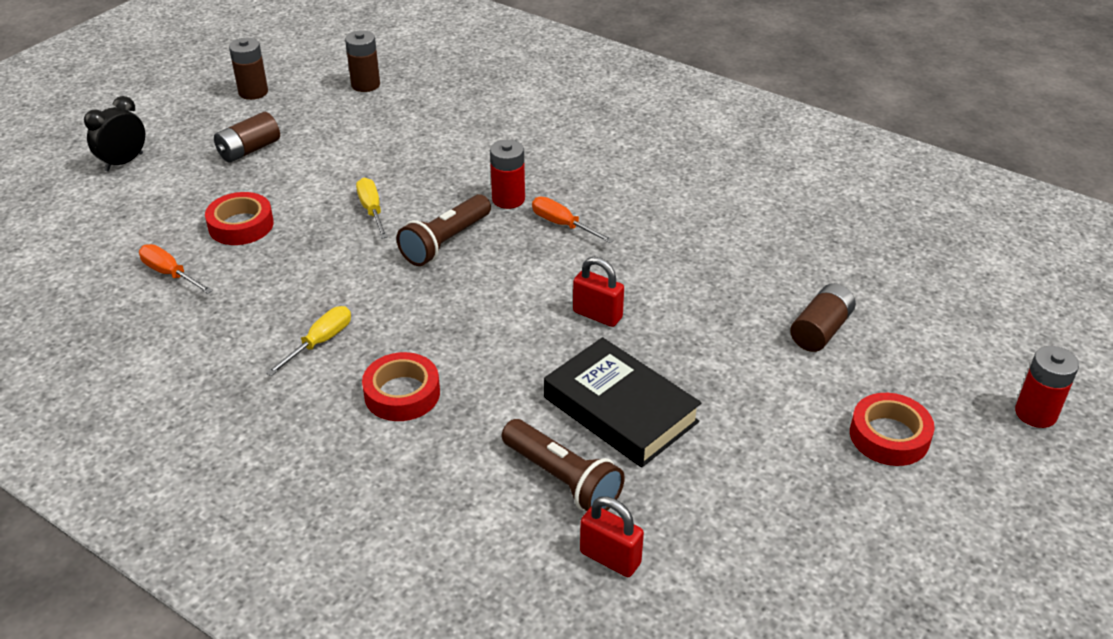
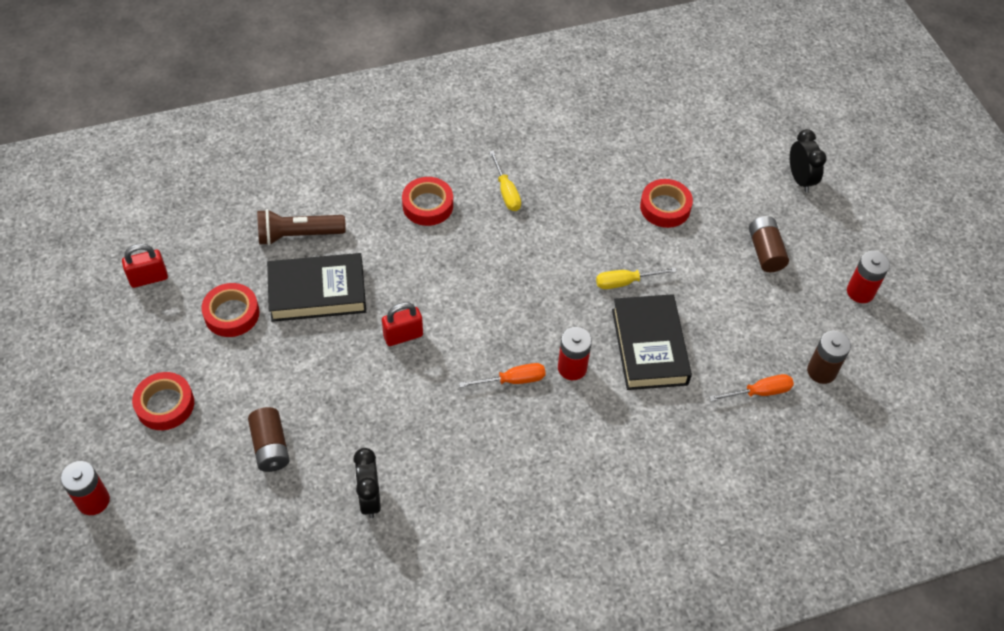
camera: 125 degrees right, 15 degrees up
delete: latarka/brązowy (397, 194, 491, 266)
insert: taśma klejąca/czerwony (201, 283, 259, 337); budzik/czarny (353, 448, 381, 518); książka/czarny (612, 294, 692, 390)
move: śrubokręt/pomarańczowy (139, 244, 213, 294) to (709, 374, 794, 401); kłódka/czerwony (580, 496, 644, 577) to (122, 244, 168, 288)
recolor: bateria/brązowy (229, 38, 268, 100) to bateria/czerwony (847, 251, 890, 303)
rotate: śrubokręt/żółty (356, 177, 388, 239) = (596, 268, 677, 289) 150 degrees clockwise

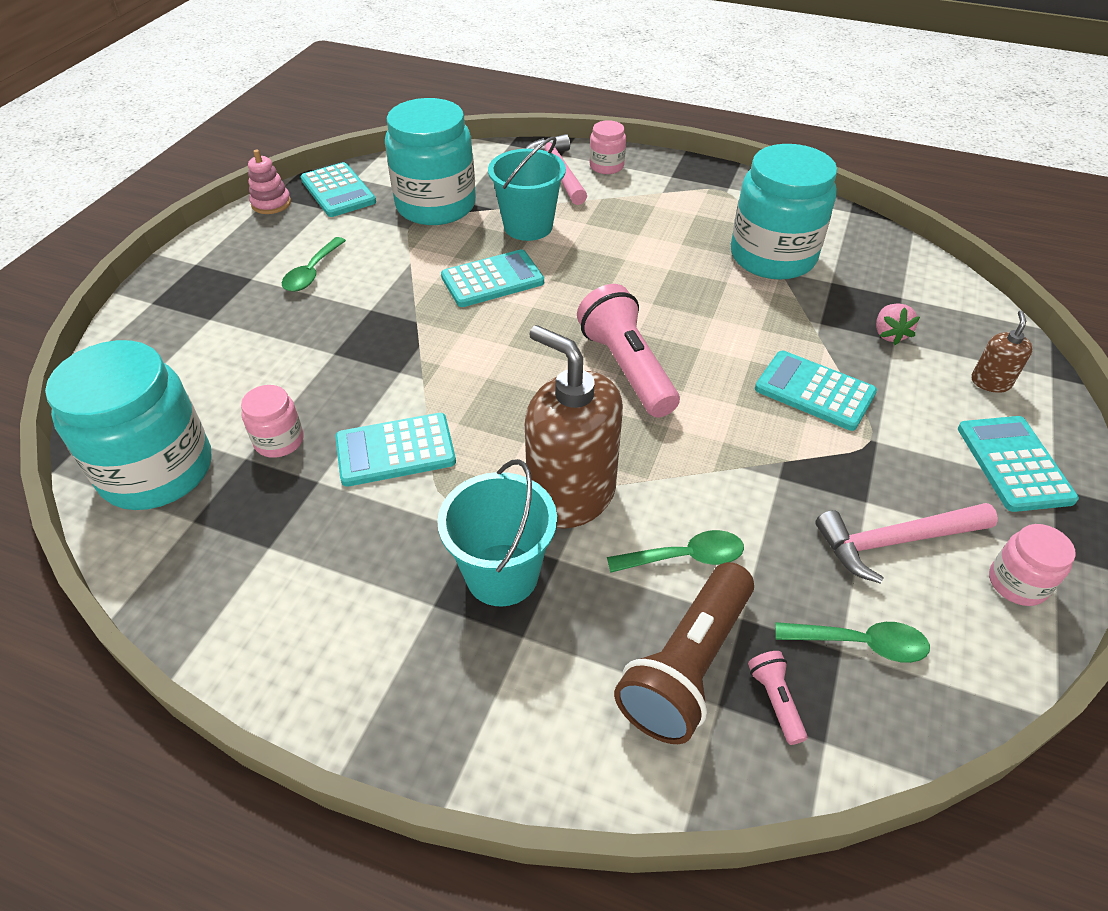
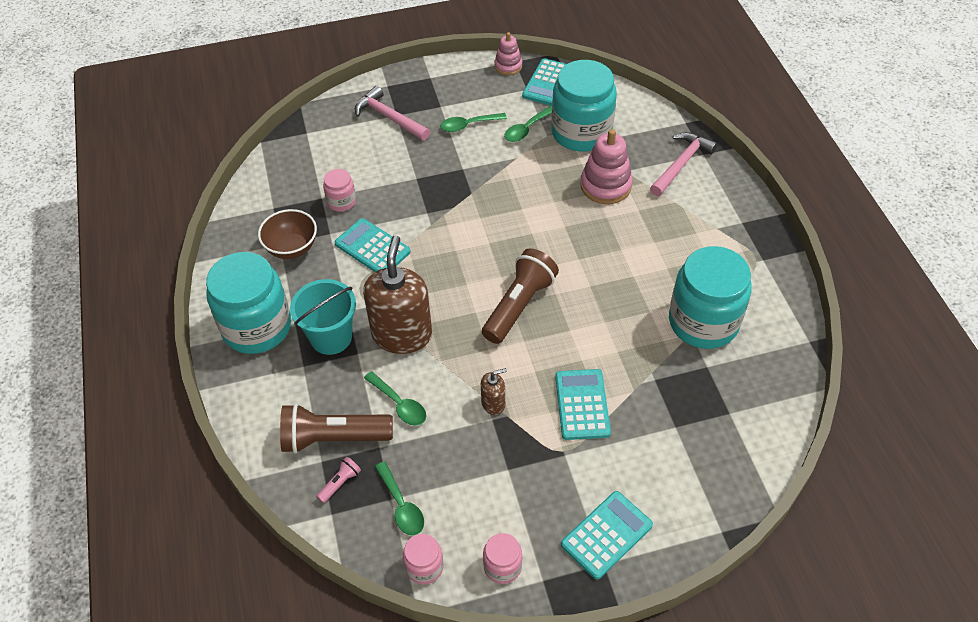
camera: 55 degrees right, 5 degrees up
delete: kalkulator/turkusowy (441, 250, 544, 307); truskawka/różowy (876, 303, 920, 345)
insert: miska/brązowy (258, 209, 317, 259); łyżka/zielony (504, 106, 552, 142)
move: słoik/turkusowy (45, 340, 212, 510) to (206, 252, 291, 354); słoik/różowy (589, 120, 626, 174) to (403, 534, 443, 585); młotek/różowy (815, 503, 998, 584) to (355, 86, 430, 141); dozownik mydła/brązowy (971, 311, 1033, 393) to (481, 368, 507, 415)
replace: wiadro/turkusowy (488, 136, 566, 241) to zabawka nakładanka/różowy (580, 129, 633, 204)
recolor: latarka/różowy (577, 284, 680, 418) to latarka/brązowy (482, 248, 559, 344)

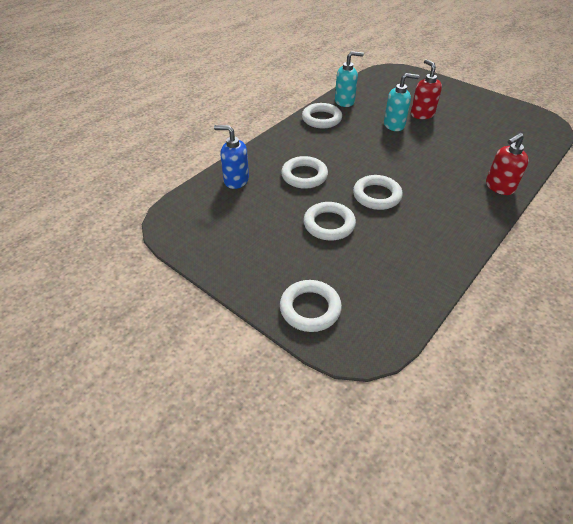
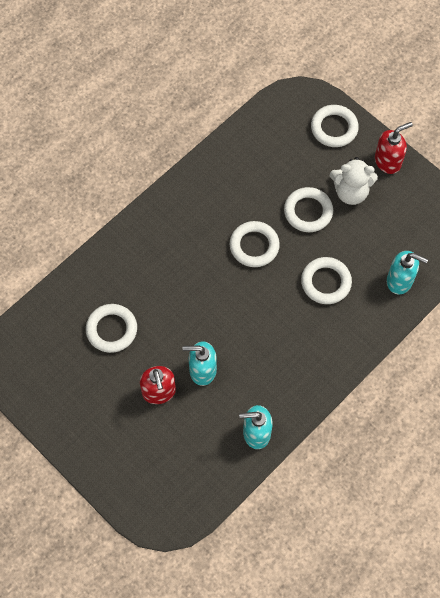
camera: 175 degrees left, 20 degrees up
insert: miś/biały (330, 157, 378, 205)
move: pierścień/biały (302, 103, 342, 128) to (86, 304, 137, 353); dozownik mydła/czerwony (486, 133, 529, 195) to (375, 122, 413, 174)
recolor: dozownik mydła/niebieski (214, 125, 249, 189) to dozownik mydła/turkusowy (387, 251, 428, 294)

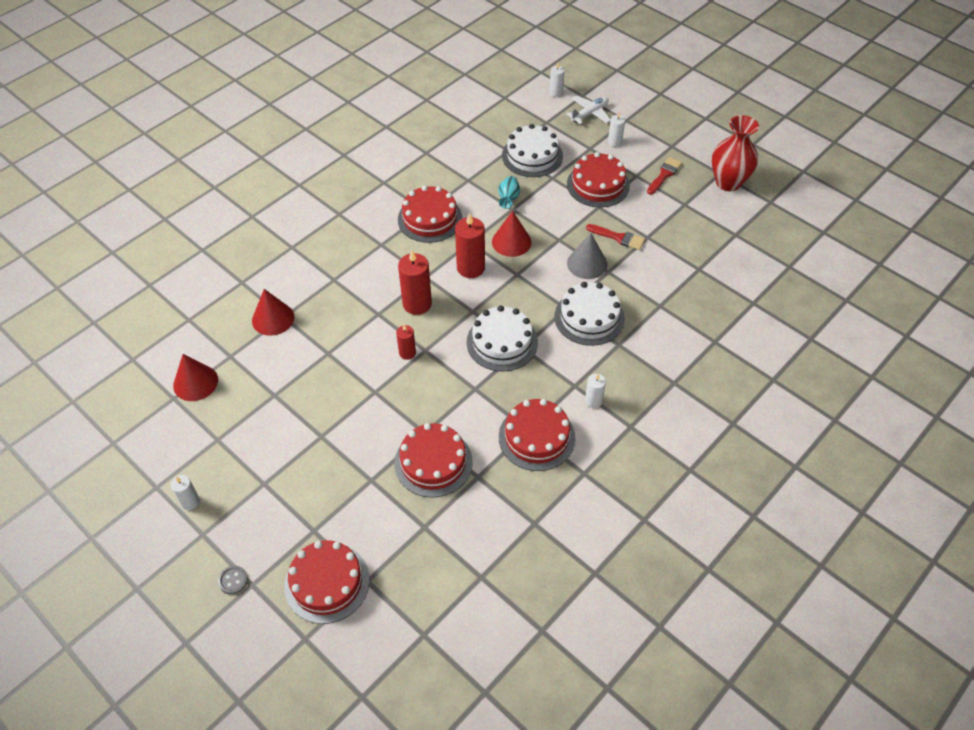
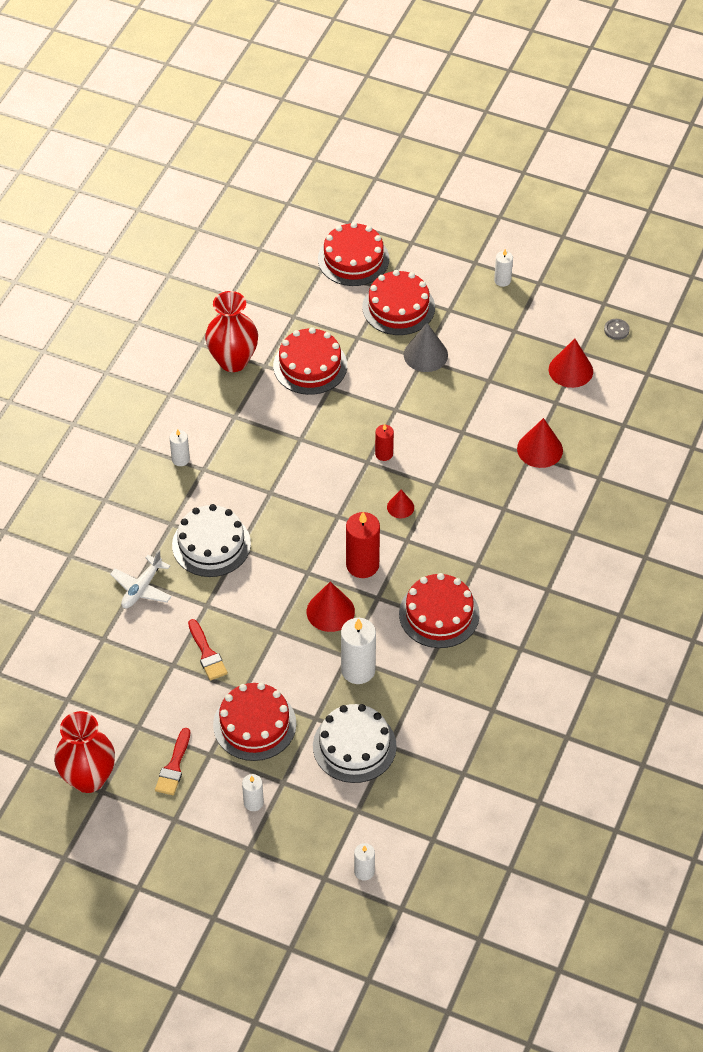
camera: 160 degrees right, 0 degrees up
delete: tort/biały (467, 305, 538, 371)
insert: wazon/czerwony (205, 291, 258, 372)
move: guzik/szary (218, 566, 248, 594) to (604, 319, 630, 340); tort/czerwony (499, 399, 575, 471) to (362, 270, 435, 335); samolot/biały (566, 95, 611, 124) to (110, 550, 172, 608); stożek/szary (567, 233, 607, 279) to (404, 323, 448, 372)
replace: świeca/czerwony (398, 250, 432, 315) to stożek/czerwony (387, 490, 414, 518); wazon/turkusowy (498, 176, 520, 209) to świeca/biały (341, 618, 376, 684)
rotate: pędzel/czerwony (586, 224, 645, 250) = (188, 619, 228, 680) 120 degrees counterclockwise

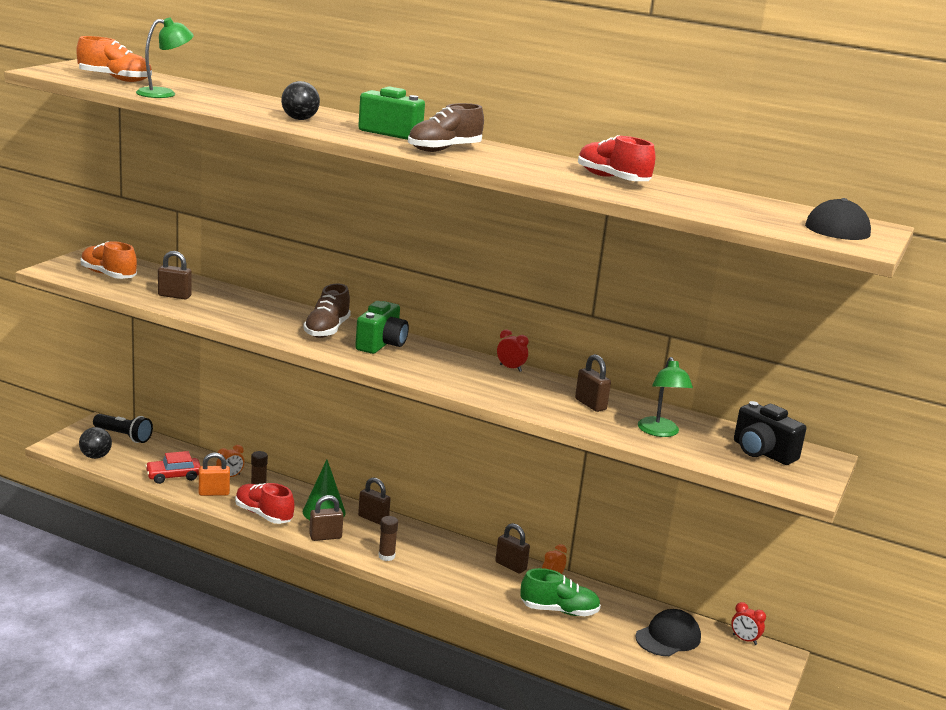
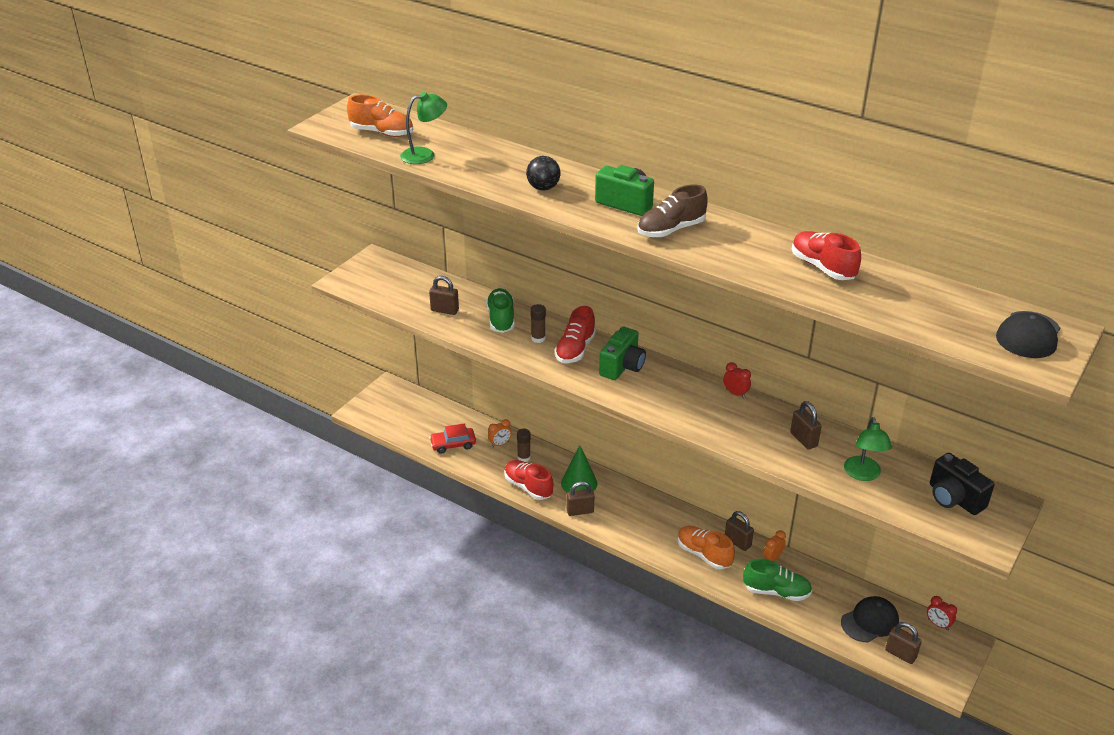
camera: 10 degrees right, 15 degrees up
delete: piłka/czarny (79, 427, 112, 459); latarka/czarny (93, 414, 153, 443); kłódka/pomarańczowy (199, 452, 230, 496)
insert: but/zielony (486, 288, 515, 333)
move: but/pomarańczowy (81, 241, 137, 279) to (678, 526, 735, 570); kłódka/brązowy (358, 477, 391, 525) to (885, 622, 922, 664); klej w sztyfcie/brązowy (378, 516, 398, 561) to (530, 304, 546, 343)
recolor: but/brązowy (303, 283, 351, 338) to but/czerwony (555, 306, 596, 363)

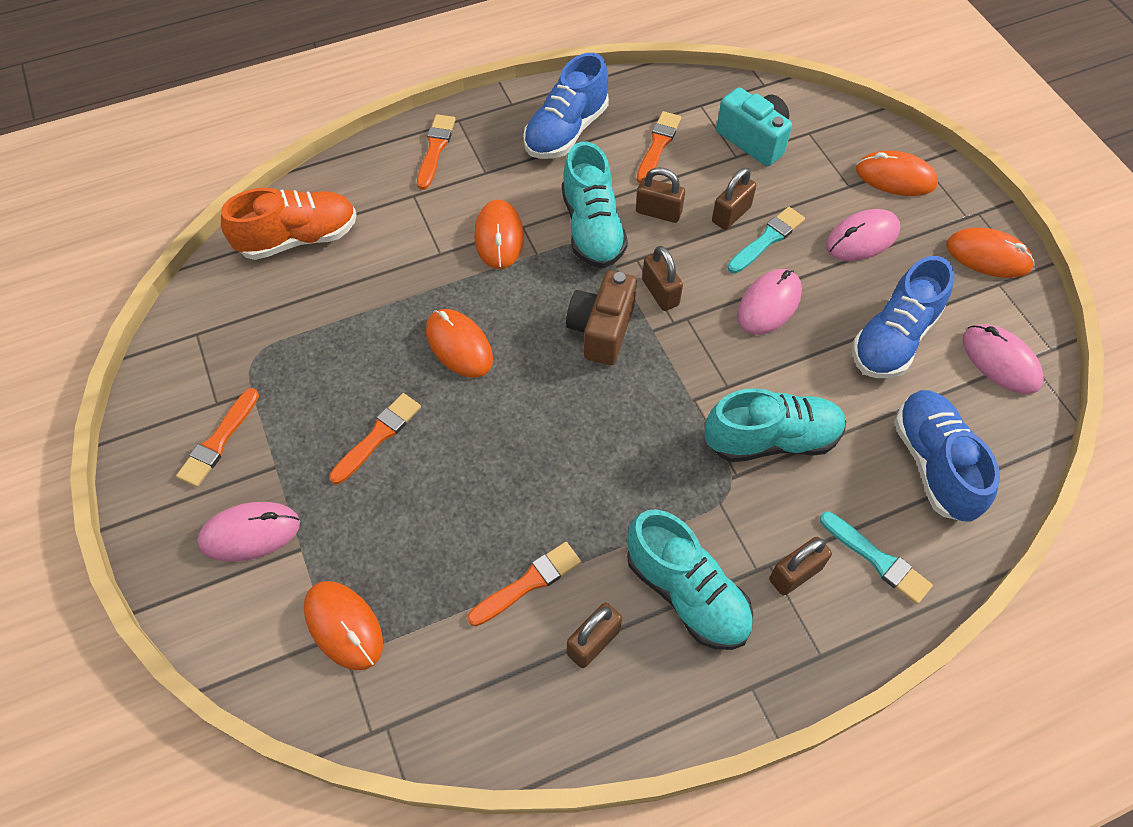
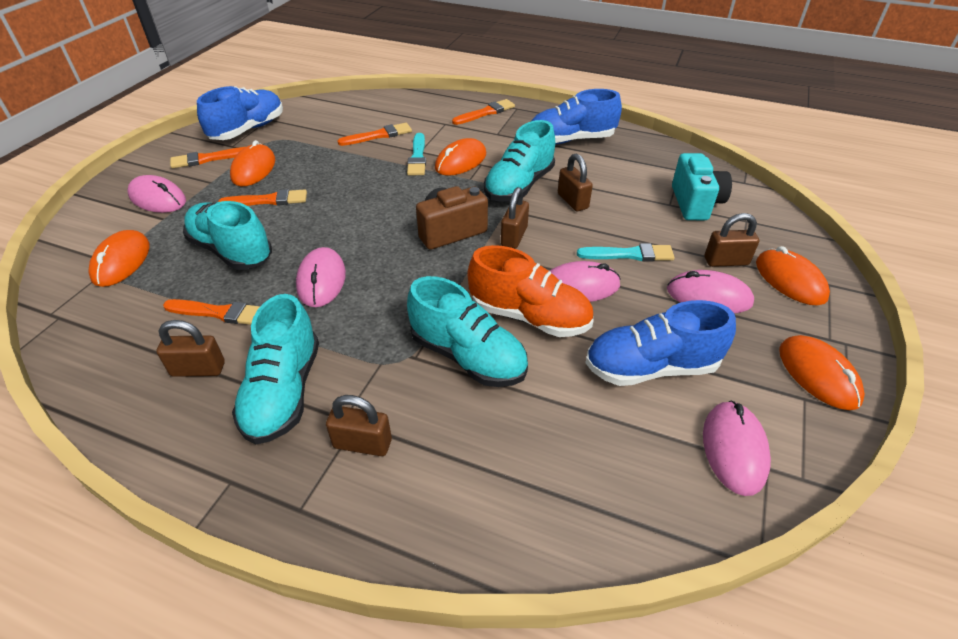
camera: 45 degrees right, 15 degrees down
insert: but/turkusowy (183, 201, 272, 270); myszka/różowy (296, 247, 346, 307)
move: but/pomarańczowy (221, 188, 357, 260) to (468, 245, 593, 337); myszka/pomarańczowy (426, 309, 493, 378) to (230, 140, 275, 186); pędzel/pomarańczowy (637, 111, 681, 183) to (338, 123, 412, 146); kłódka/brązowy (712, 168, 756, 230) to (704, 213, 759, 267); pędzel/turkusowy (820, 511, 933, 604) to (407, 133, 426, 175); but/niebieski (894, 390, 1000, 522) to (197, 86, 283, 140)

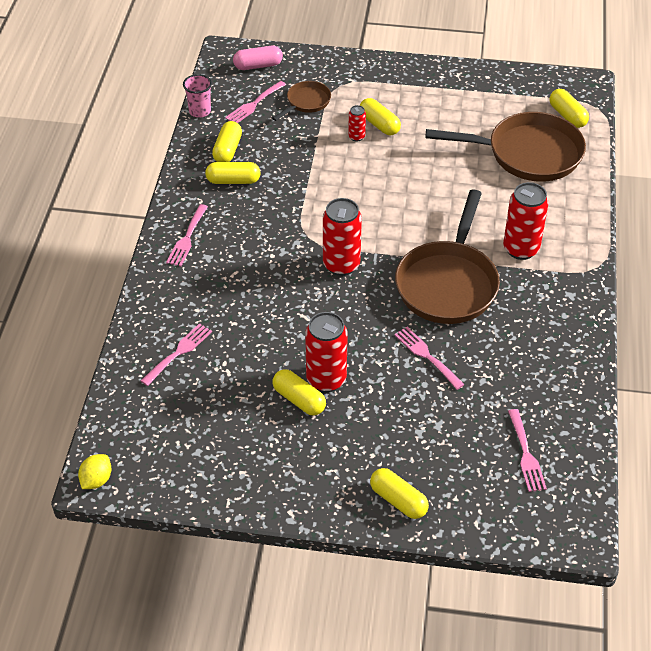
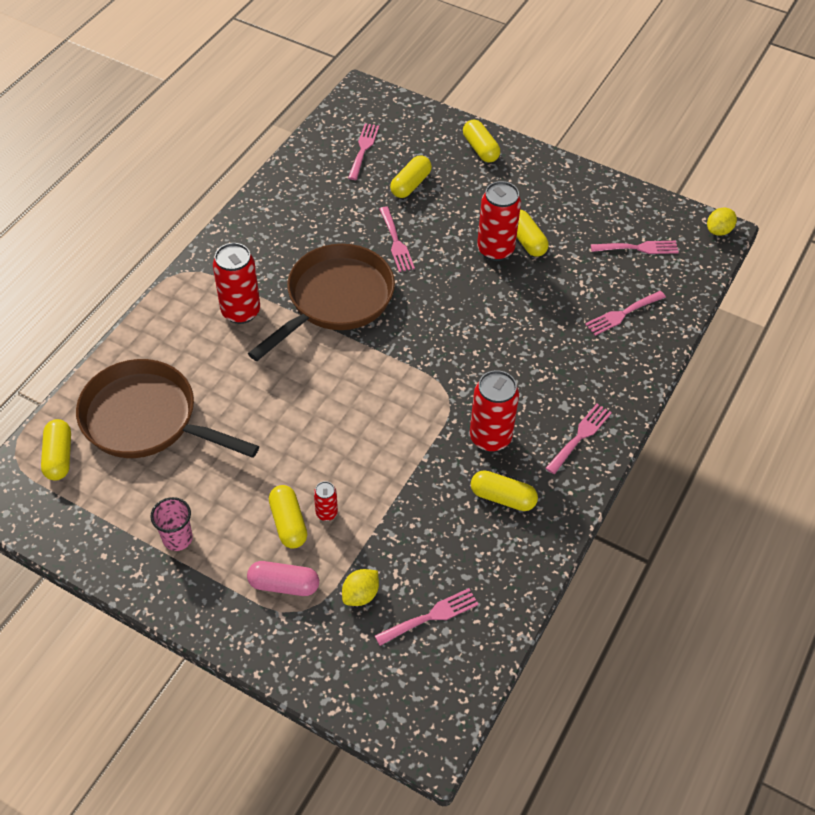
camera: 160 degrees left, 5 degrees up
insert: widelec/różowy (591, 241, 679, 254)
move: szklanka/różowy (183, 74, 212, 118) to (150, 497, 193, 551); kapsułka/żółty (212, 121, 242, 162) to (390, 155, 432, 198); kapsułka/różowy (233, 46, 283, 70) to (247, 561, 319, 596); puszka/czerwony (323, 198, 362, 276) to (470, 370, 519, 452)
replace: patelnia/brązowy (272, 81, 331, 121) to cytryna/żółty (342, 569, 379, 606)

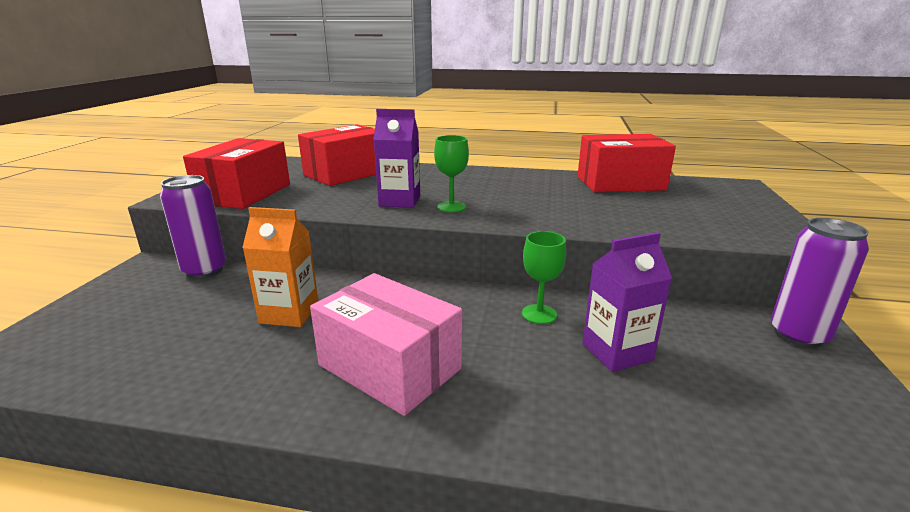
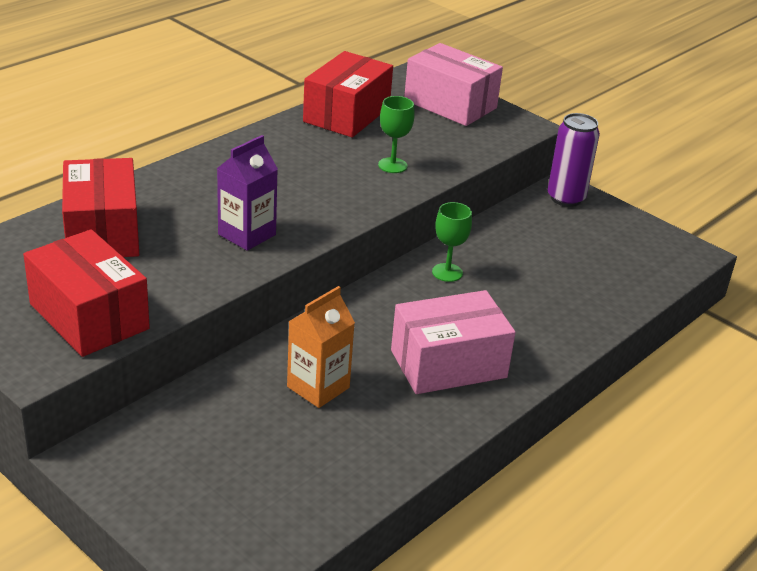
camera: 60 degrees left, 10 degrees up
delete: puszka/fioletowy (160, 175, 226, 279); karton mleka/fioletowy (582, 232, 672, 372)
insert: pudełko/różowy (404, 43, 503, 126)
move: kielich/zielony (434, 135, 469, 212) to (378, 96, 415, 173)

